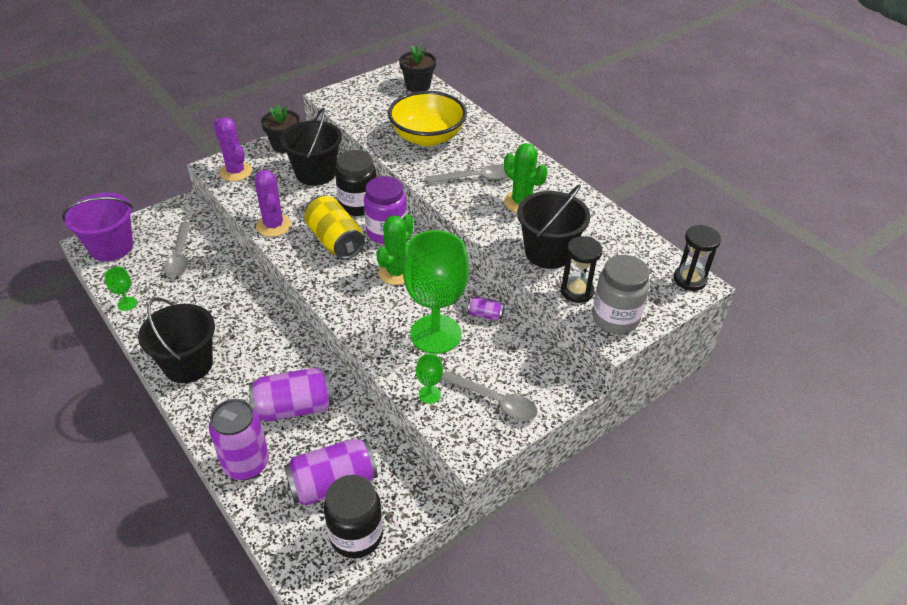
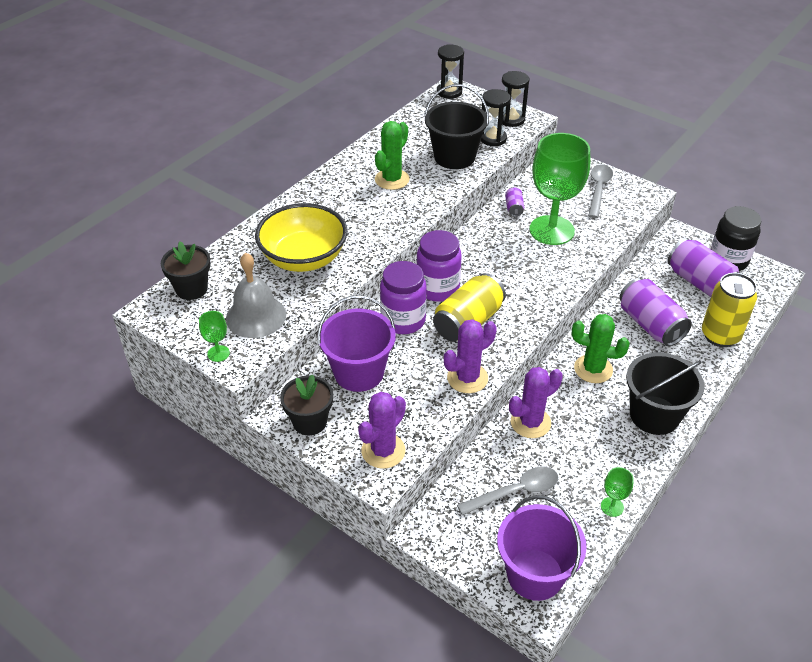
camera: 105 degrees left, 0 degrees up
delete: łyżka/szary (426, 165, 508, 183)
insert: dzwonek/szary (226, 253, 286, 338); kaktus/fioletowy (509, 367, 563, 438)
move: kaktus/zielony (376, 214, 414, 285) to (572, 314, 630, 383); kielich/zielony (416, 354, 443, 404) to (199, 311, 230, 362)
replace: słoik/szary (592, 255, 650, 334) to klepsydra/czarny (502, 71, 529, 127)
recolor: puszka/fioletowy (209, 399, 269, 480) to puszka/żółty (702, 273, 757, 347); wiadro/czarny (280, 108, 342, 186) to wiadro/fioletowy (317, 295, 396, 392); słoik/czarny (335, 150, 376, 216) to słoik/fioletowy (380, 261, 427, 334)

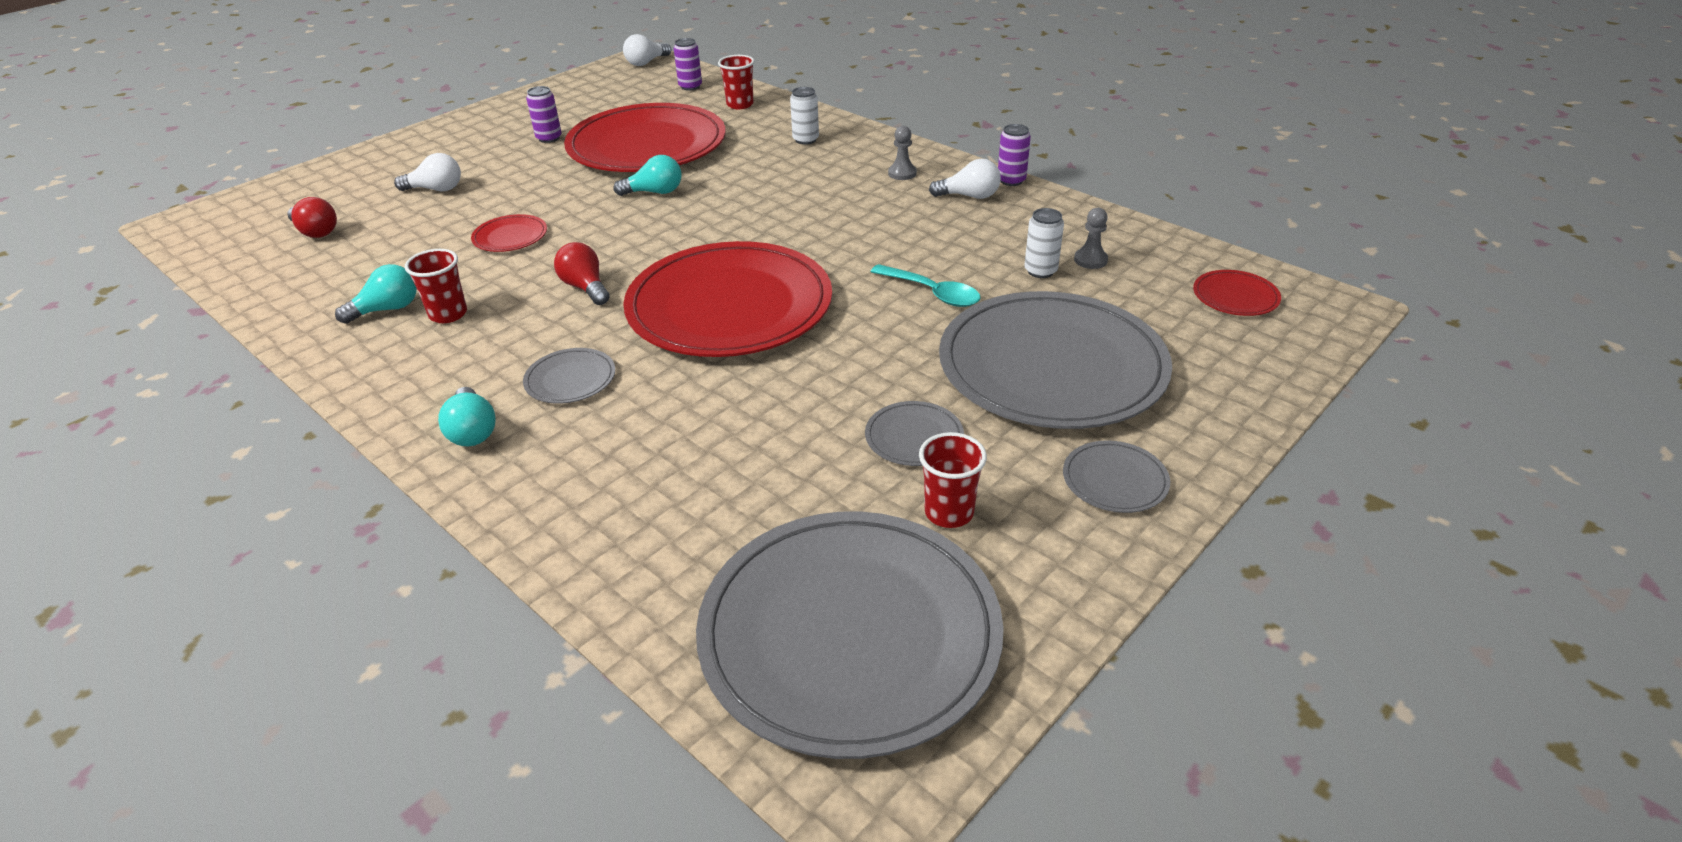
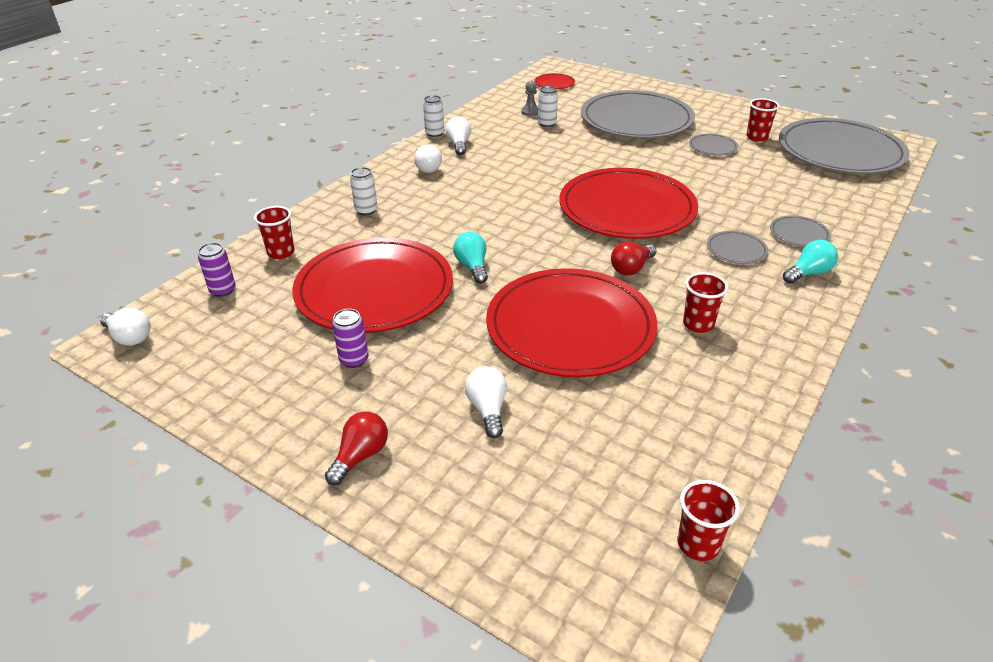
camera: 100 degrees left, 0 degrees up
delete: żarówka/turkusowy (335, 264, 417, 324); łyżka/turkusowy (870, 264, 981, 307)
insert: szklanka/czerwony (677, 480, 740, 561)
move: żarówka/czerwony (287, 197, 337, 238) to (325, 411, 388, 485); talerz/szary (1063, 440, 1170, 513) to (770, 215, 831, 247)
replace: pionek/szary (888, 126, 917, 180) to żarówka/biały (414, 145, 442, 173)
recolor: puszka/fioletowy (998, 124, 1031, 186) to puszka/biały (423, 95, 444, 137)
resize: talerz/czerwony (471, 214, 547, 252) = (486, 268, 658, 377) x2.49

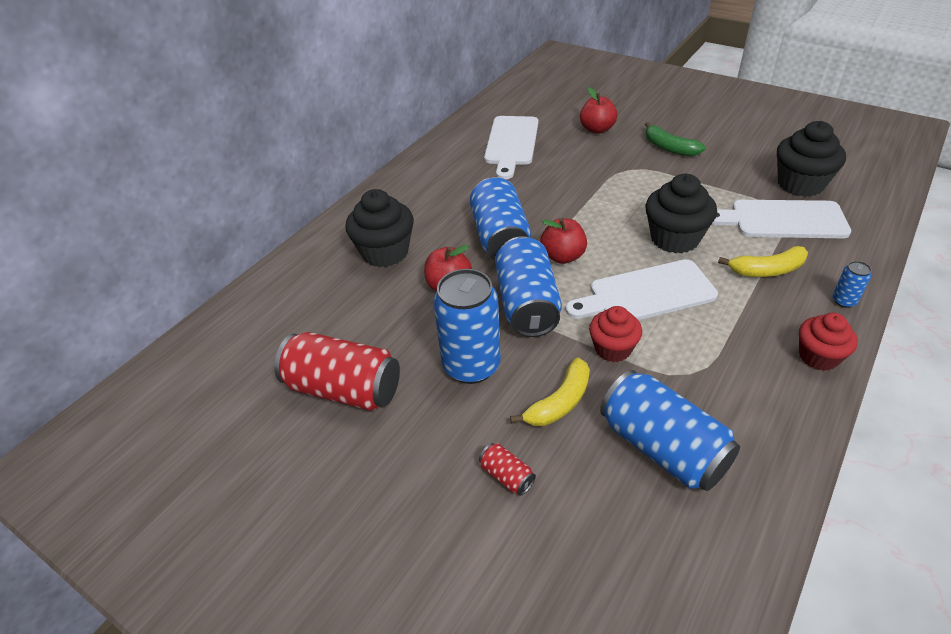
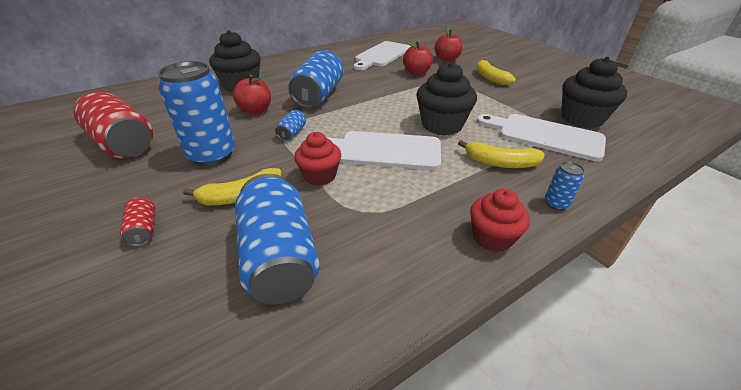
camera: 20 degrees right, 5 degrees down
move: jabłko/czerwony (540, 218, 587, 264) to (403, 40, 433, 75)
recolor: banan/zielony (645, 122, 706, 156) to banan/żółty (476, 59, 516, 85)
resize: puszka/niebieski (495, 236, 562, 337) = (275, 110, 306, 141) x0.43

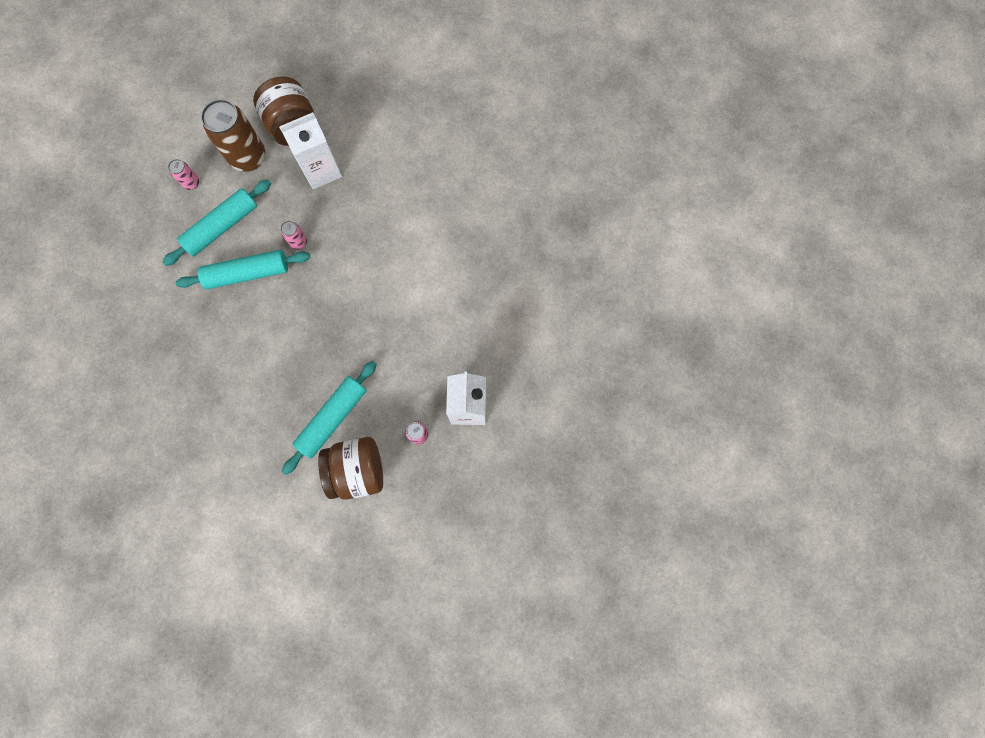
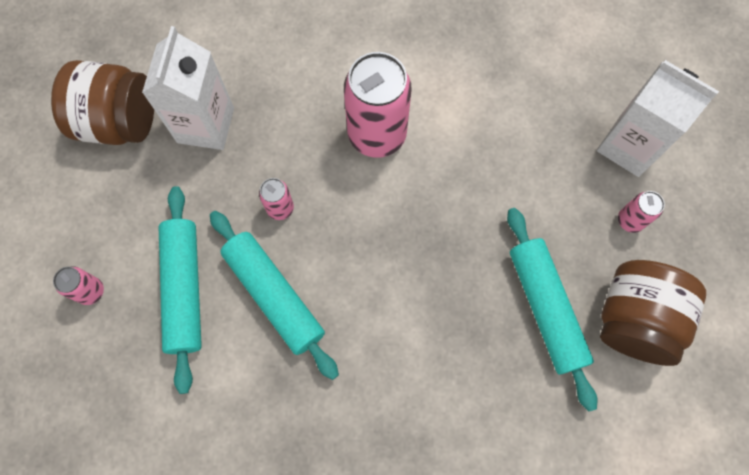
camera: 55 degrees left, 5 degrees down
delete: puszka/brązowy (201, 99, 265, 172)
insert: puszka/różowy (344, 52, 412, 158)
rotate: wałek do ciasta/turkusowy (176, 250, 310, 289) = (210, 211, 339, 380) 60 degrees counterclockwise

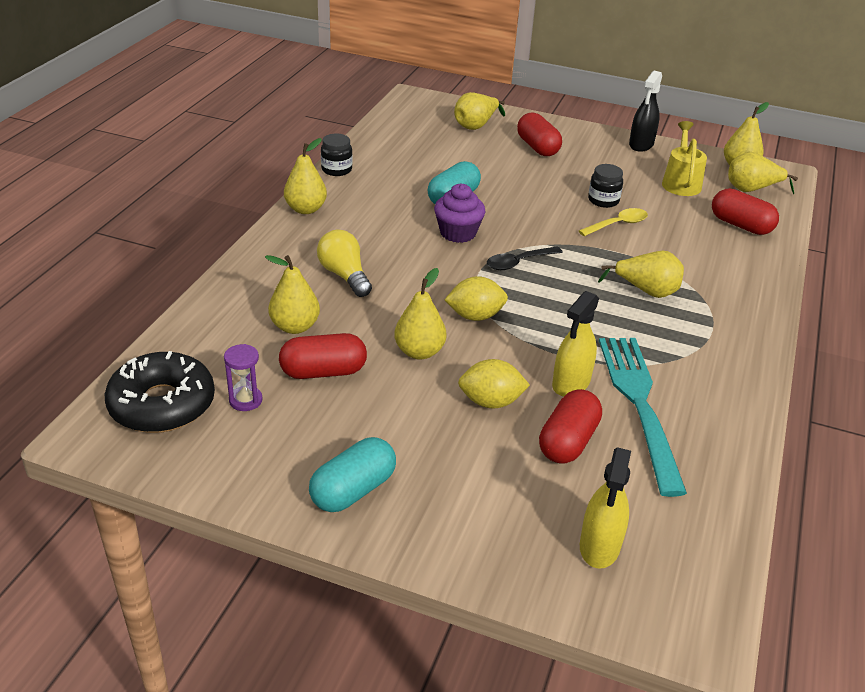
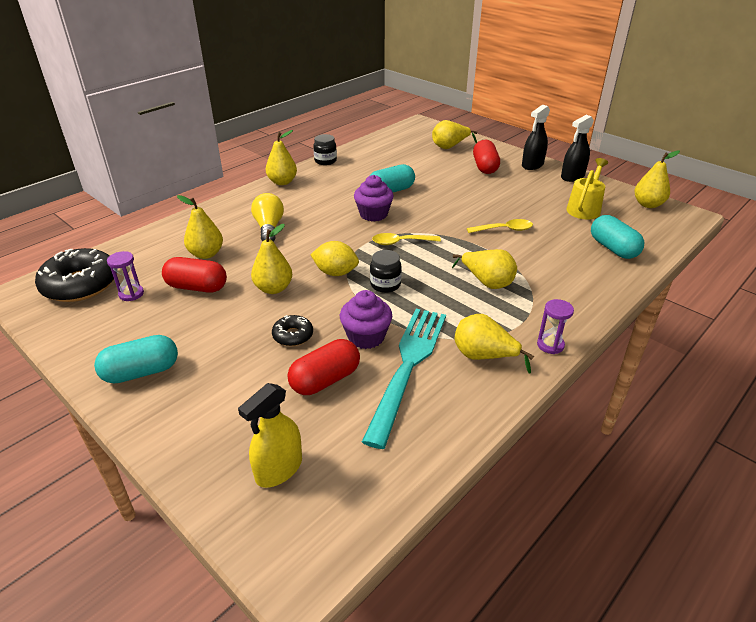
camera: 25 degrees right, 0 degrees up
insert: spryskiwacz/czarny (522, 105, 550, 170); klepsydra/fioletowy (537, 299, 574, 354)
move: słoik/czarny (588, 164, 623, 208) to (370, 250, 402, 293); gruszka/żółty (728, 152, 798, 194) to (455, 314, 534, 374)
replace: cytryna/żółty (458, 359, 530, 408) to donut/czarny (272, 315, 313, 346); spryskiwacz/żółty (552, 291, 599, 397) to muffinka/fioletowy (340, 290, 392, 349)
recolor: łyżka/czarny (487, 247, 563, 270) to łyżka/żółty (372, 233, 441, 245); kapsułka/czerwony (712, 188, 779, 235) to kapsułka/turkusowy (591, 215, 644, 259)

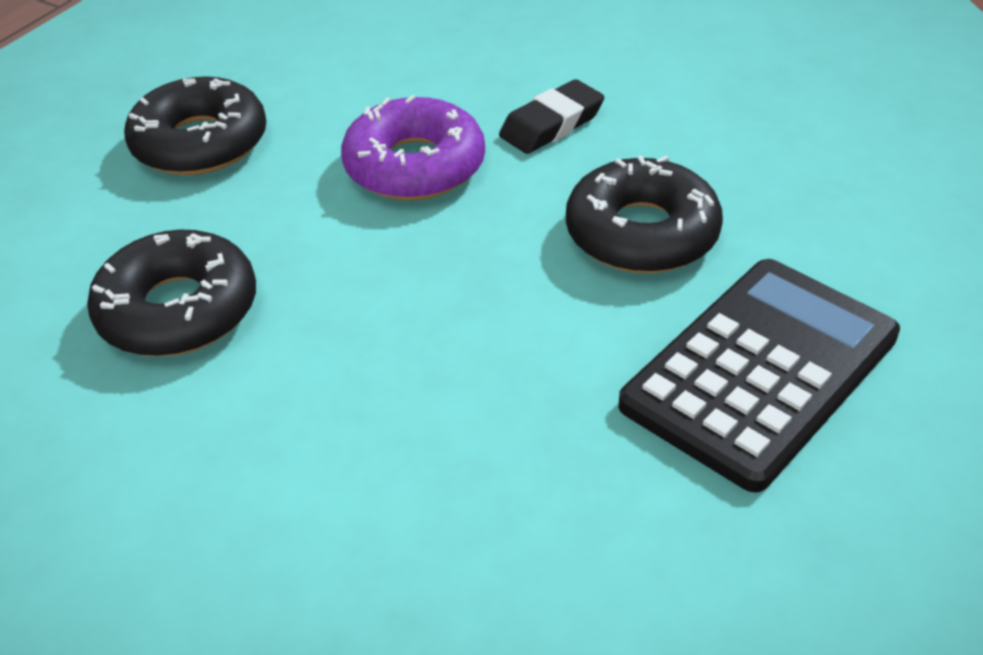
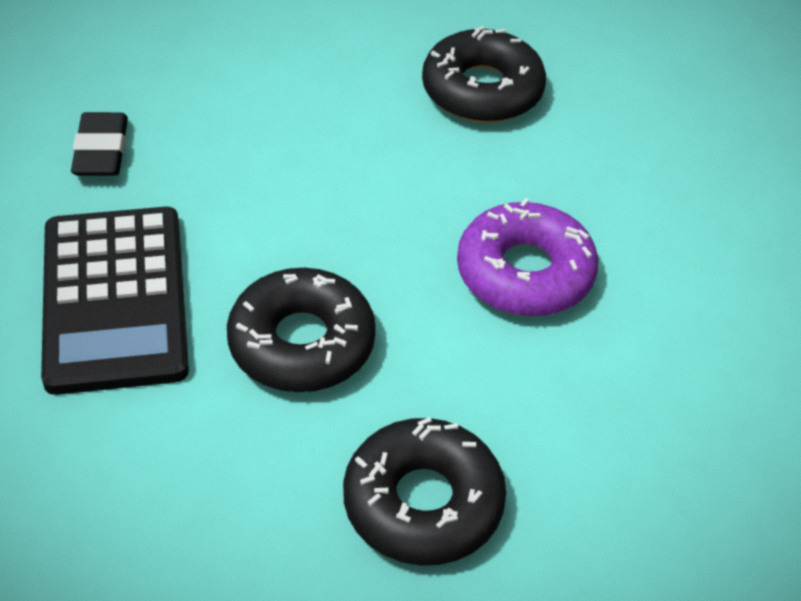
camera: 125 degrees right, 5 degrees up
move: donut/czarny (124, 76, 266, 175) to (343, 417, 506, 566); gumka do mazania/czarny (499, 79, 604, 154) to (71, 112, 128, 176)

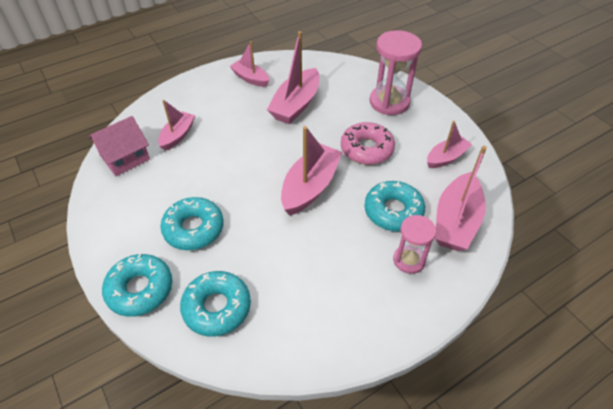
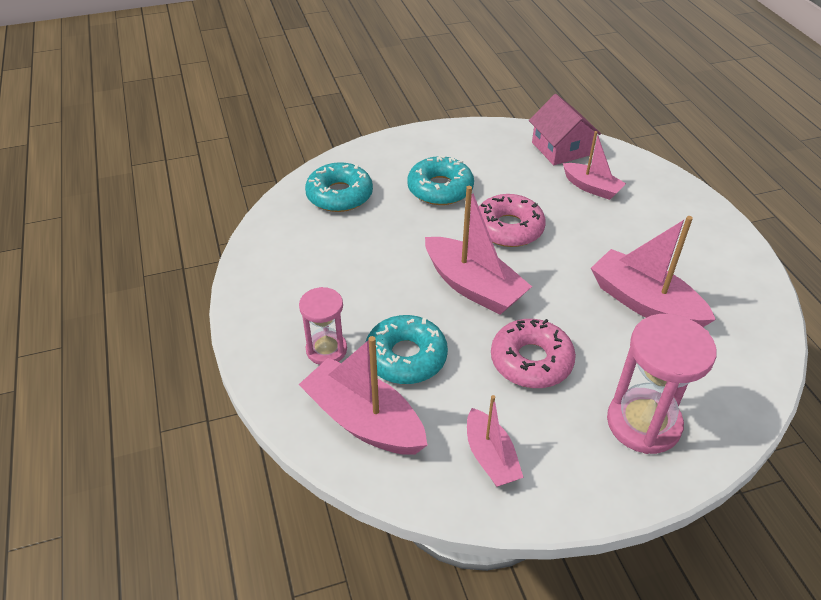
camera: 105 degrees right, 5 degrees down
delete: donut/turkusowy (102, 253, 172, 317); łódka/różowy (230, 41, 269, 87)
insert: donut/różowy (479, 194, 546, 247)

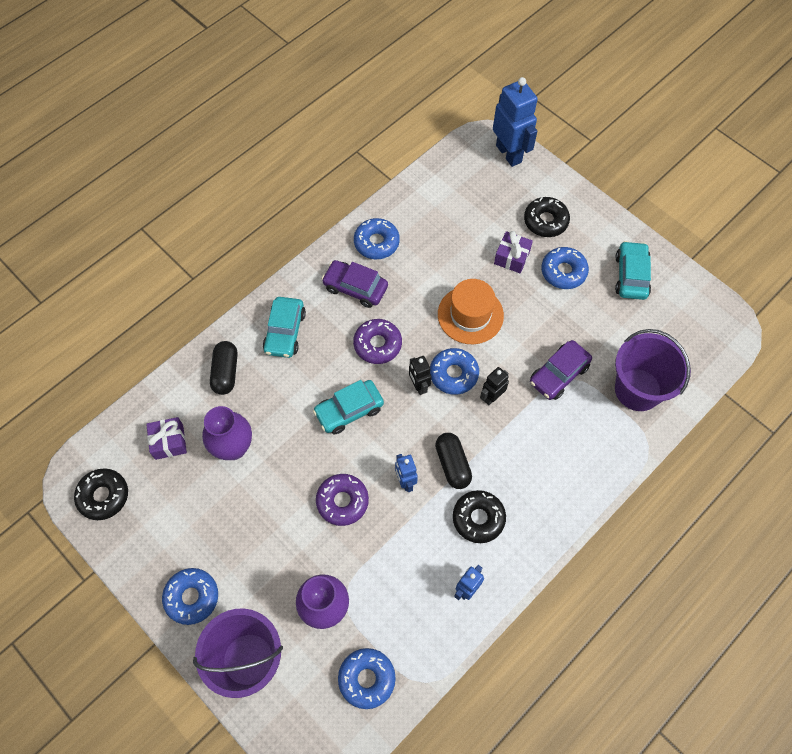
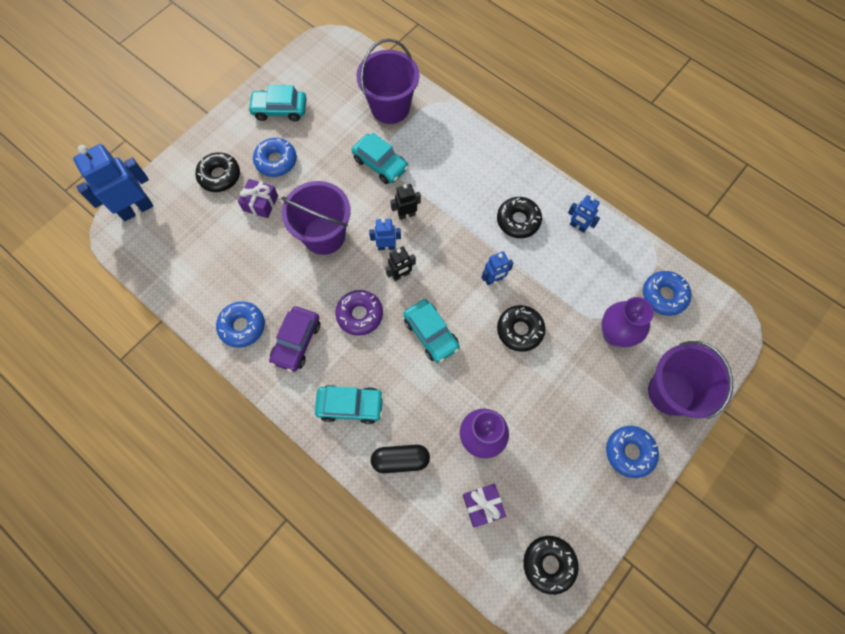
camera: 95 degrees left, 5 degrees up
delete: kapsułka/czarny (435, 433, 472, 489)
replace: donut/niebieski (430, 348, 479, 395) to robot/niebieski (369, 218, 401, 250); kapelusz/pomarańczowy (438, 279, 504, 344) to wiadro/fioletowy (281, 181, 351, 255)
recolor: donut/fioletowy (316, 474, 369, 526) to donut/czarny (497, 305, 545, 352); samochód/fioletowy (530, 340, 592, 400) to samochód/turkusowy (352, 133, 409, 184)
rotate: robot/czarny (480, 367, 509, 405) = (390, 184, 421, 220) 120 degrees clockwise

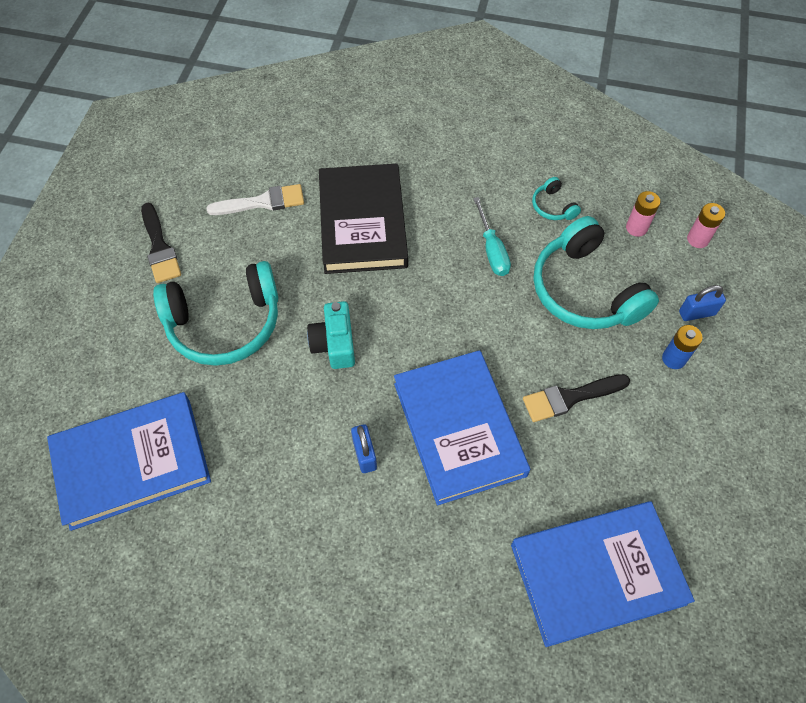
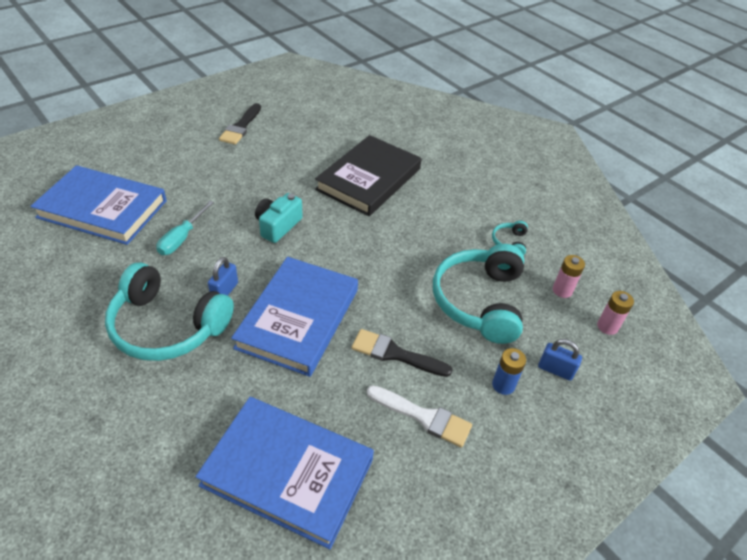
camera: 35 degrees right, 15 degrees down
move: słuchawki/turkusowy (153, 261, 278, 366) to (105, 262, 234, 361); pędzel/biały (206, 184, 304, 215) to (367, 385, 472, 448); śrubokręt/turkusowy (473, 197, 511, 276) to (156, 201, 214, 255)

